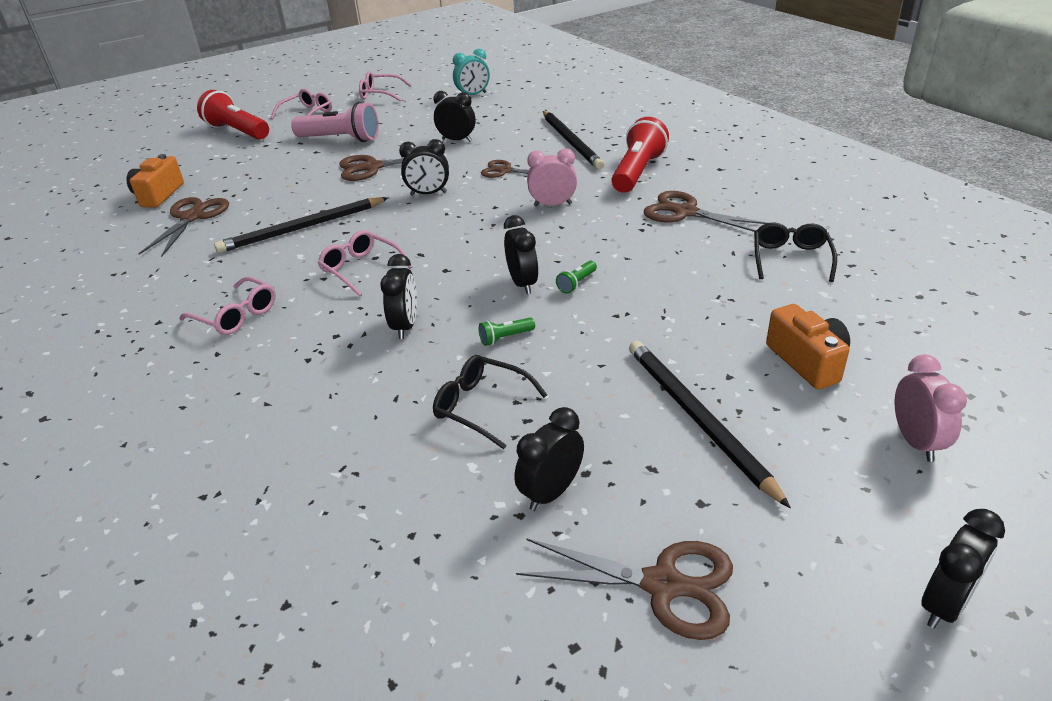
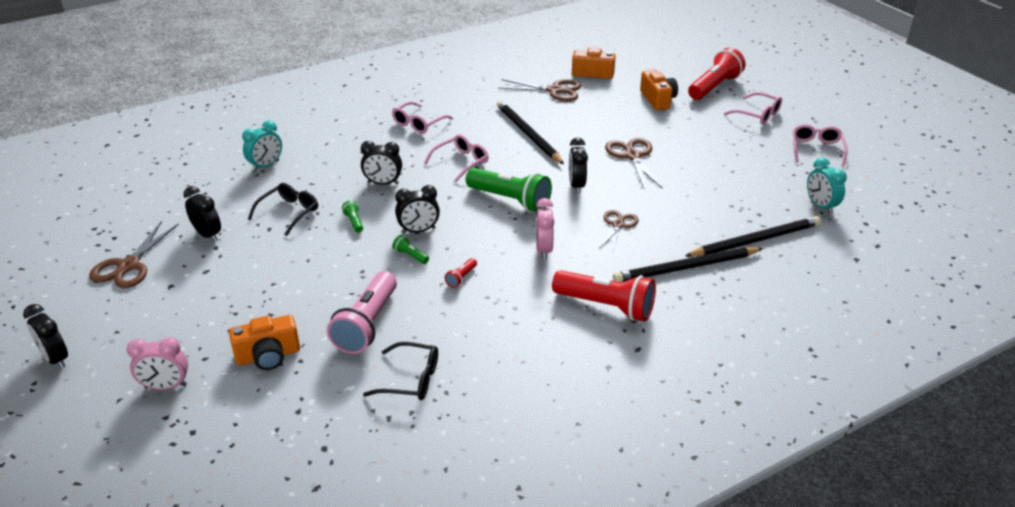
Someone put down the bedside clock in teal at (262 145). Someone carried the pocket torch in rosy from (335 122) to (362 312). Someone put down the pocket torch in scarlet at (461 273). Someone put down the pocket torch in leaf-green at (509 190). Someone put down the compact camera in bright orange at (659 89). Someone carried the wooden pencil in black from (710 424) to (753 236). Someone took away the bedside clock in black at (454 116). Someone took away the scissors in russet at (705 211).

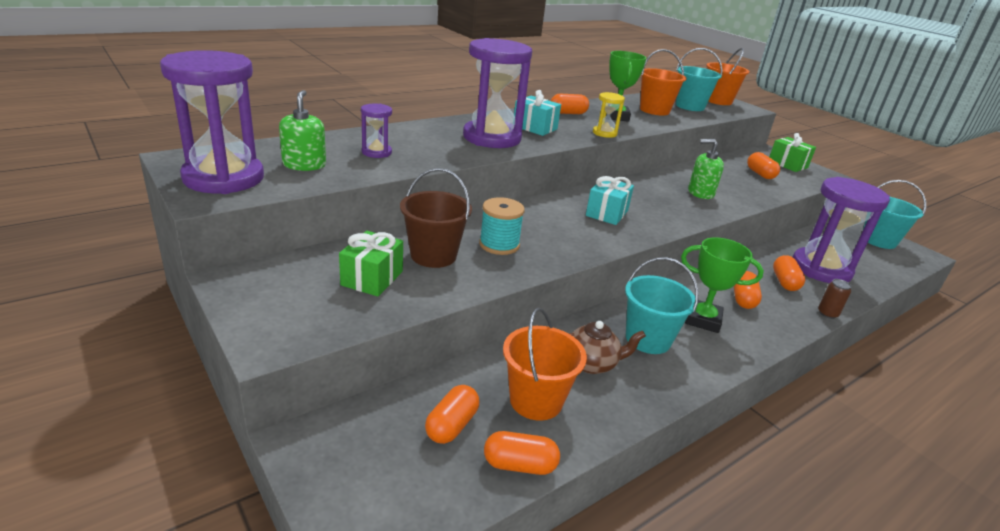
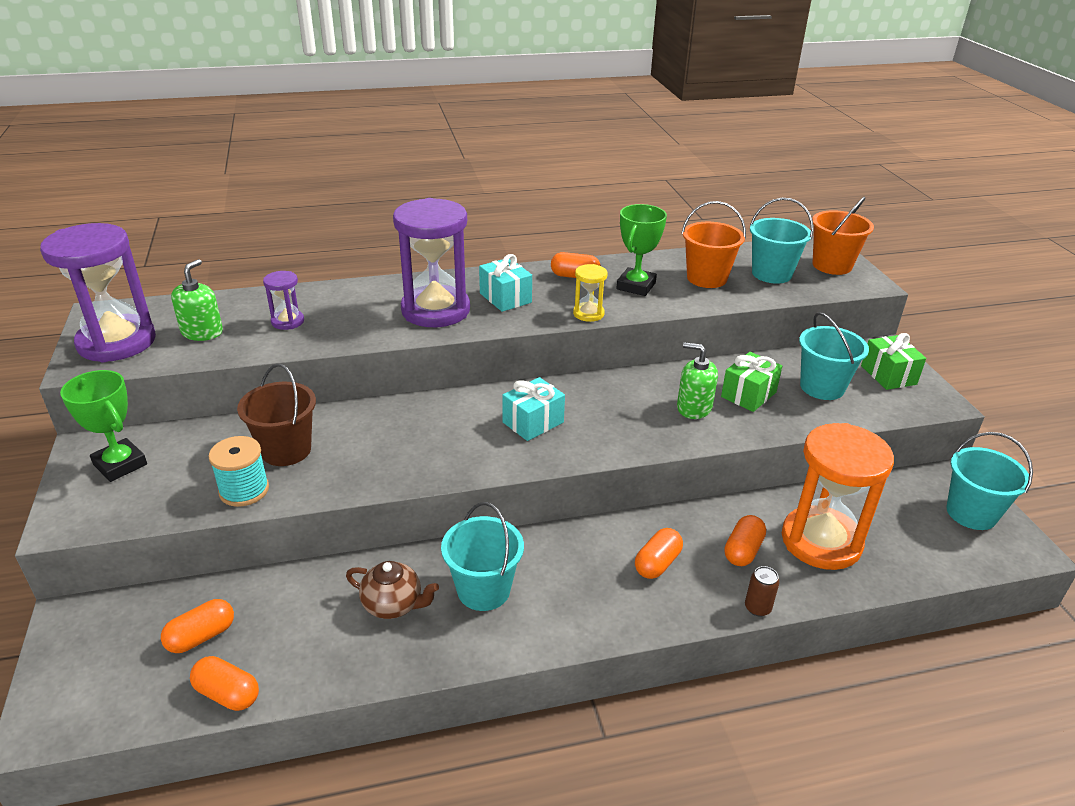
Someone carried the prize cup in leaf-green from (722 285) to (103 426). Someone carried the spool in teal from (502 226) to (239 471). Someone carried the gift in leaf-green from (371 264) to (751 382). Someone repainted the sand timer in violet at (841 230), which became the sand timer in bright orange at (838 496). Someone swapped the pill in bright orange at (763 165) for the bucket in teal at (834 356). Someone took away the bucket in bright orange at (545 364).

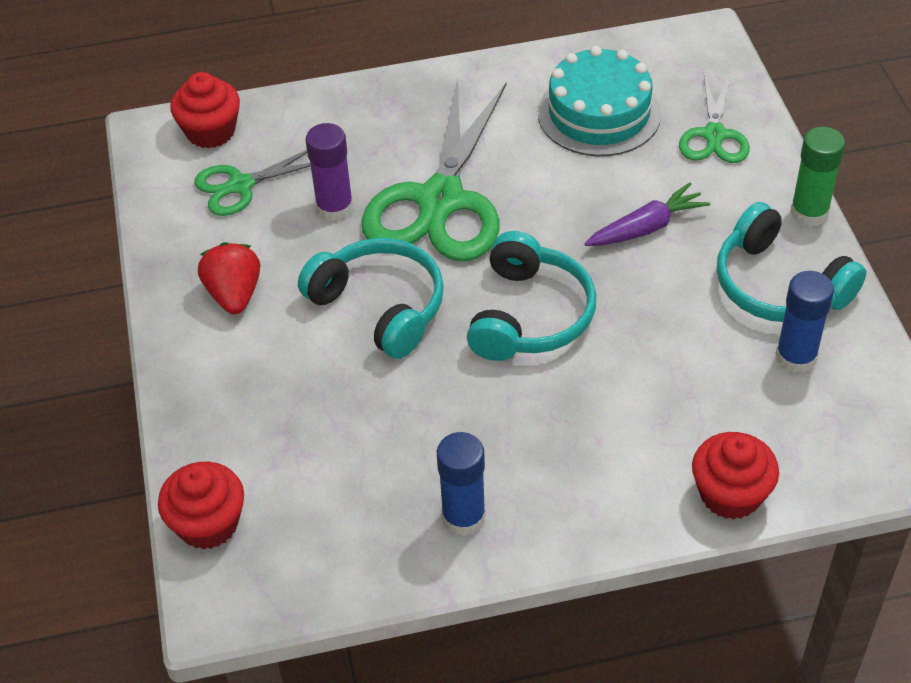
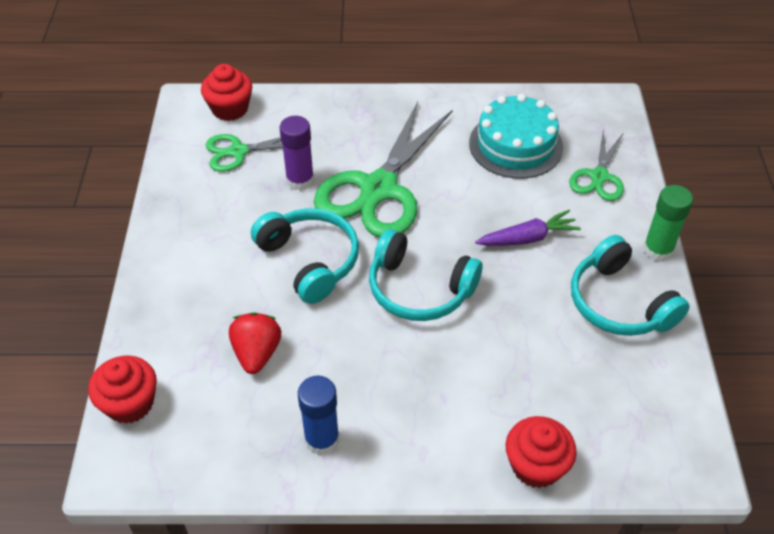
Someone carried the berry in scarlet from (229 278) to (255 343). Someone rotated the headset in teal at (531 296) by 90 degrees clockwise. Someone took away the glue in royal blue at (804 322).

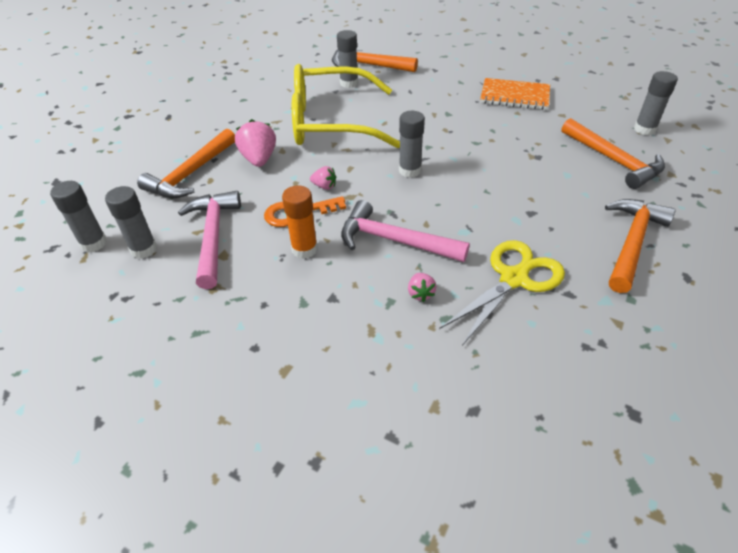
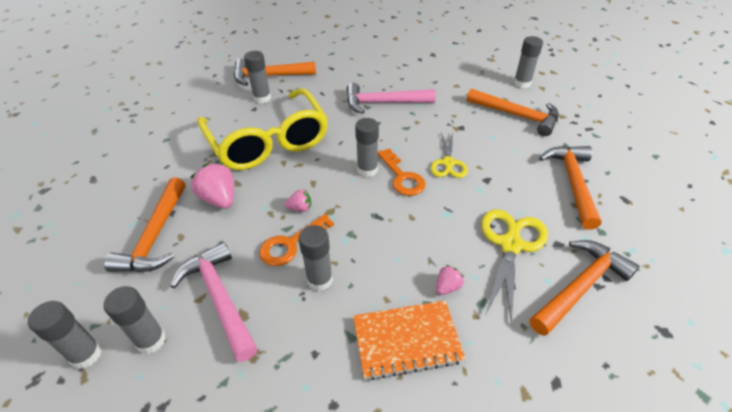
Someone rotated the glasses in yellow at (346 106) by 90 degrees counterclockwise. Someone repainted the glue in bright orange at (300 222), which became the glue in grey at (316 258). Someone carried the hammer in rosy from (405 231) to (391 98). Someone carried the notebook in bright orange from (515 94) to (409 340). Someone put down the latchkey in bright orange at (402 172). Someone put down the scissors in yellow at (449 155). Someone rotated the berry in rosy at (422 287) by 105 degrees counterclockwise. Someone put down the hammer in bright orange at (584 288).

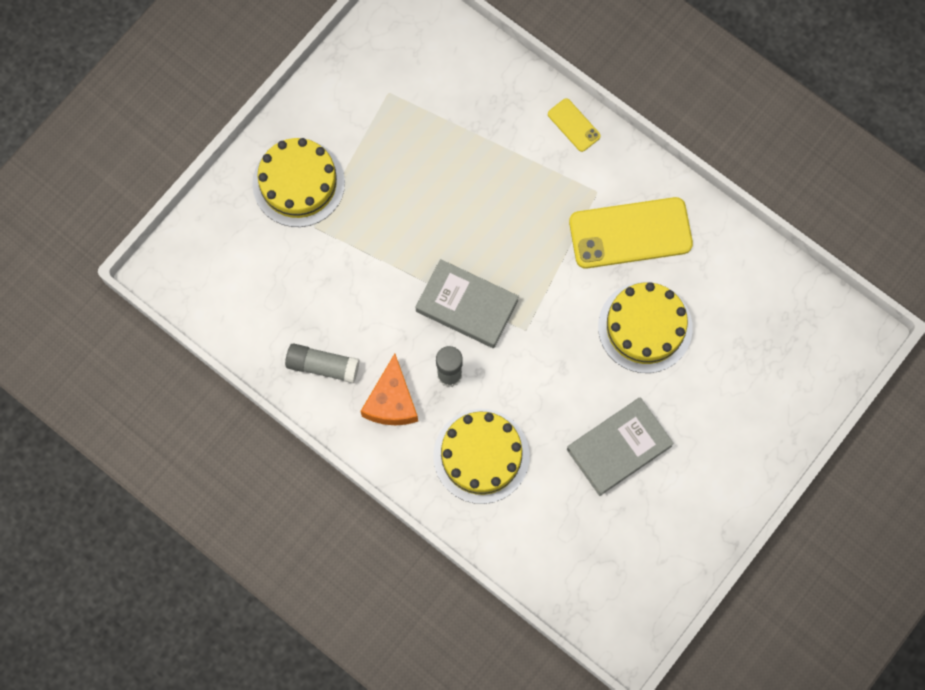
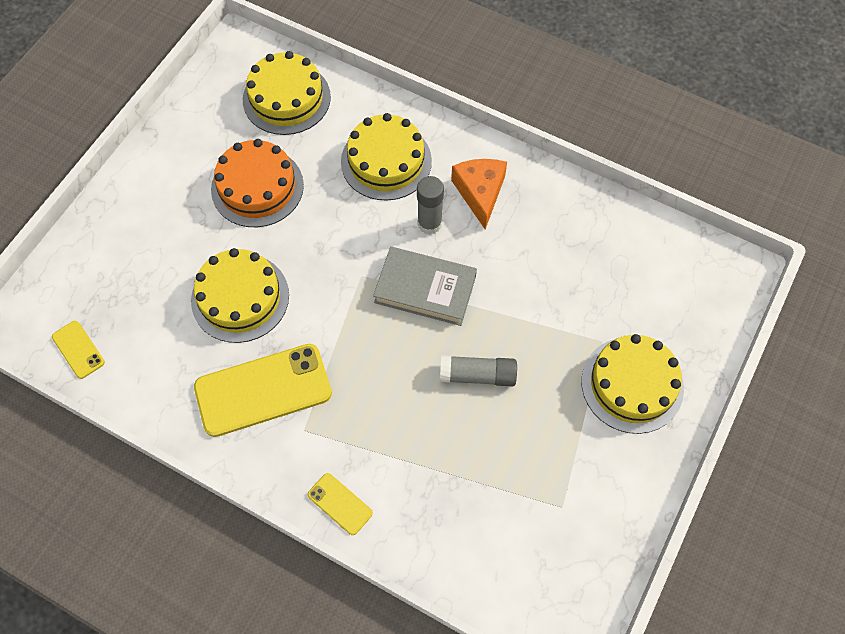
Someone put down the phone in yellow at (78 350). Someone swapped the book in grey at (620 447) for the cake in bright orange at (257 183). Someone put down the cake in yellow at (287 93). Someone carried the glue in grey from (322 363) to (478 370).

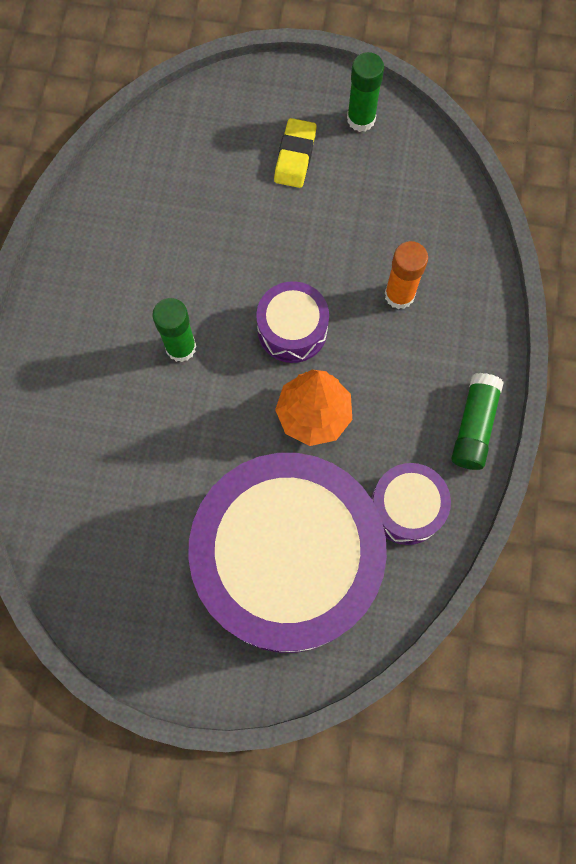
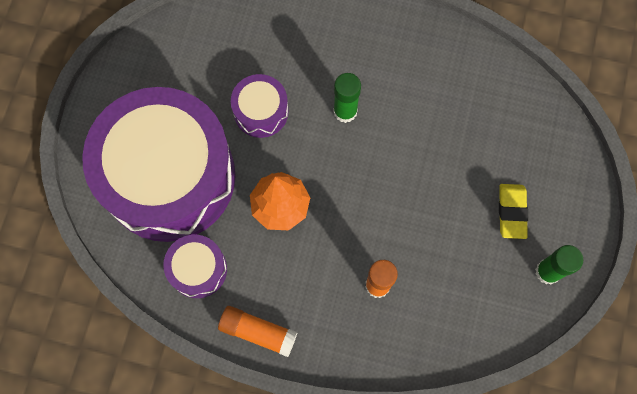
Someone repainted the glue in leaf-green at (477 421), which became the glue in bright orange at (257 331). Someone carried the drum in violet from (292 322) to (259 106). Someone rotated the pencil eraser in yellow at (295 153) by 75 degrees clockwise.

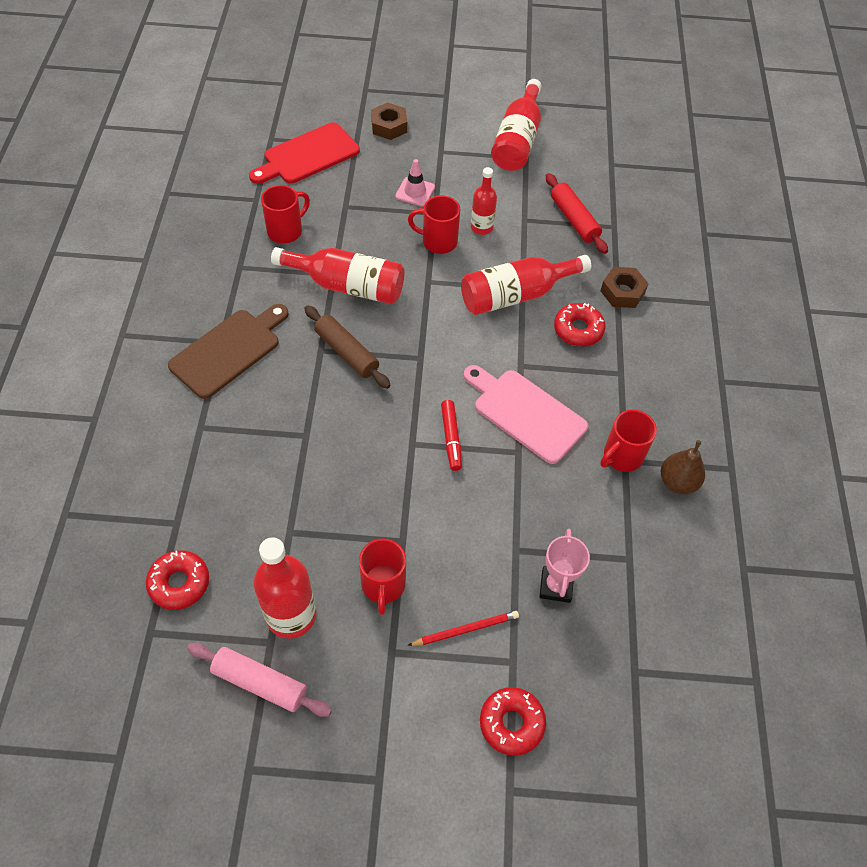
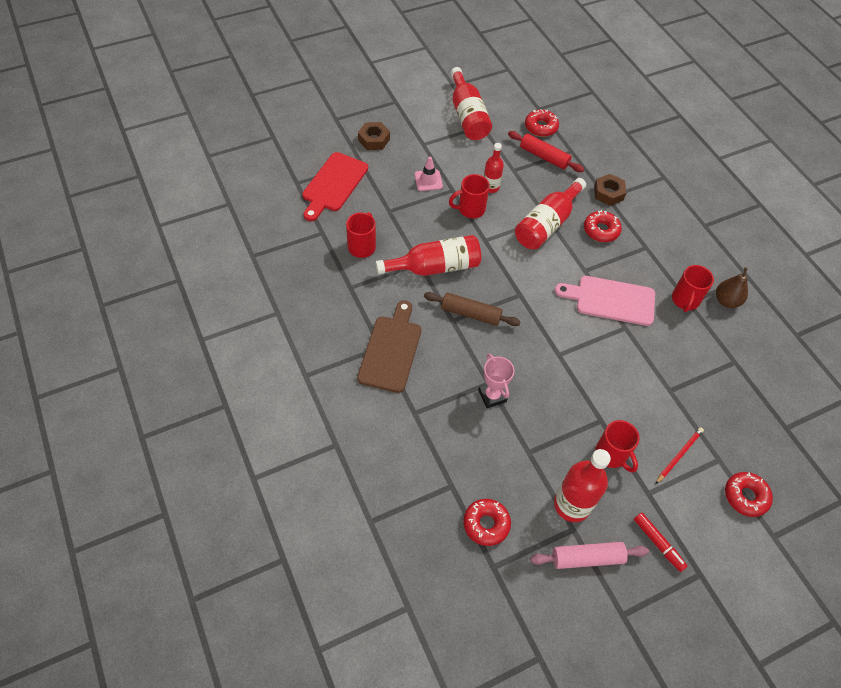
Someone carried the prize cup in rosy from (564 566) to (496 381). Someone put down the donut in scarlet at (542 123). Someone carried the marker in scarlet from (451 435) to (661 542).

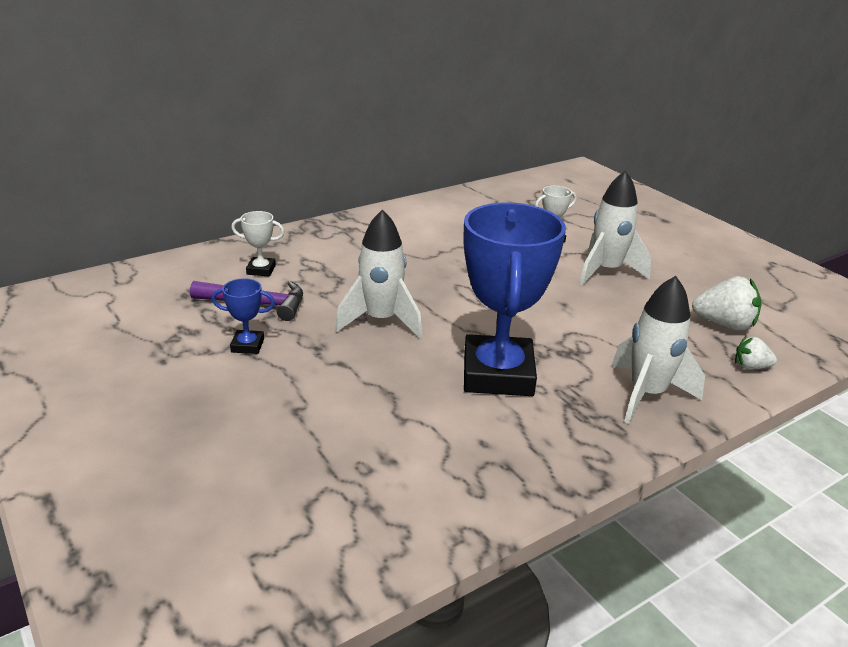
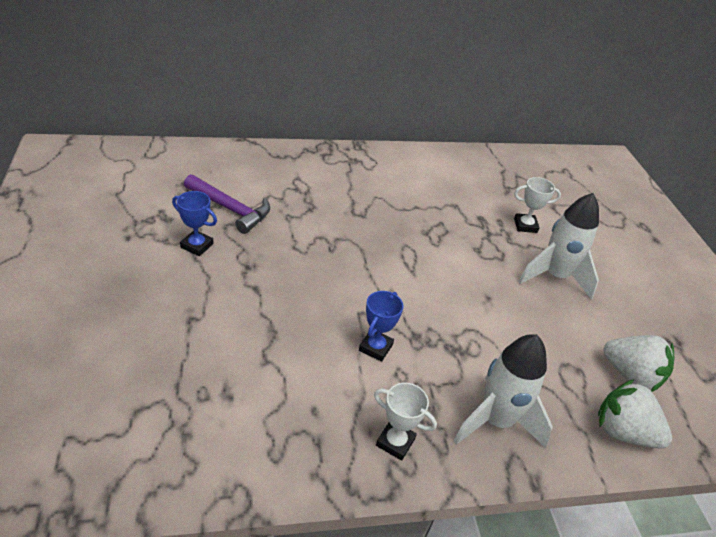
Someone scaled the prize cup in royal blue at (514 299) by 0.42. Someone carried the prize cup in snow-white from (258 244) to (405 422). Someone scaled the berry in snow-white at (756 353) by 1.74. Someone took away the toy rocket in snow-white at (378 274).

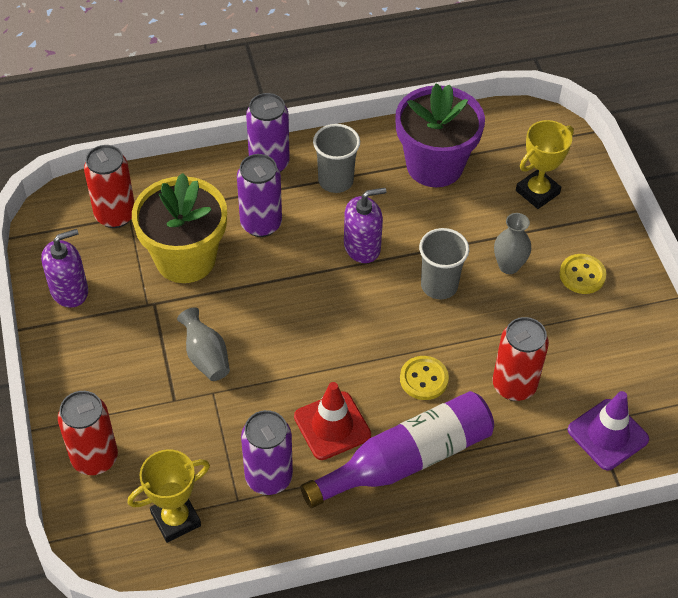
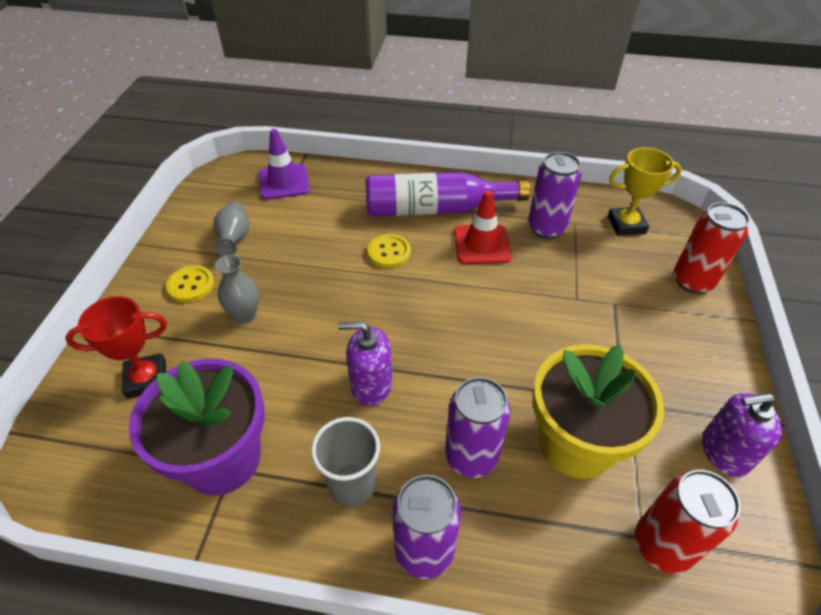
Someone repainted the prize cup in yellow at (545 164), which became the prize cup in scarlet at (116 347). Someone carried the tall vase in grey from (203 344) to (231 228). Someone took away the beaker in grey at (444 263). Someone took away the can in scarlet at (520 359).

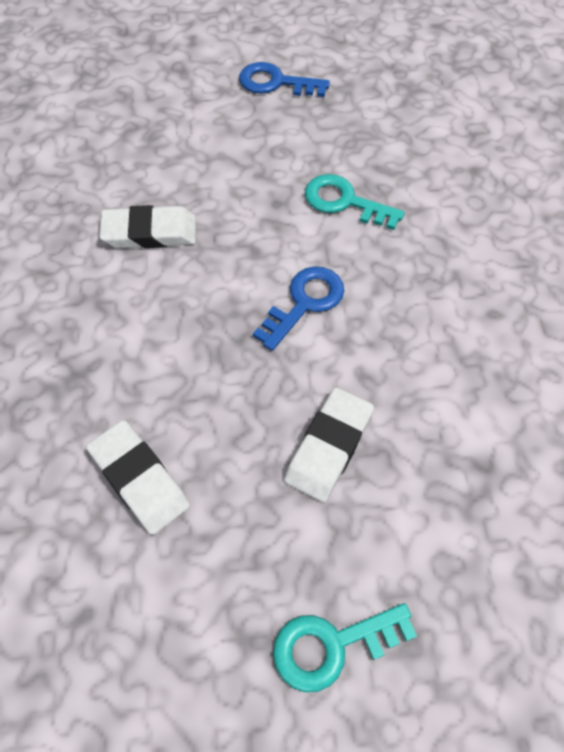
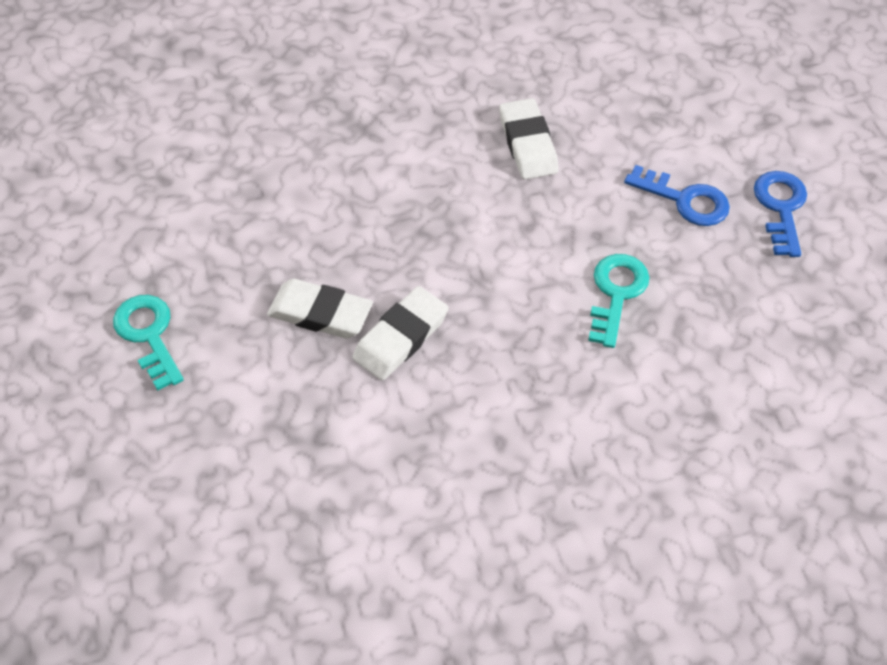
Someone carried the pencil eraser in snow-white from (138 477) to (400 333). Someone carried the latchkey in royal blue from (298 308) to (677 195).

